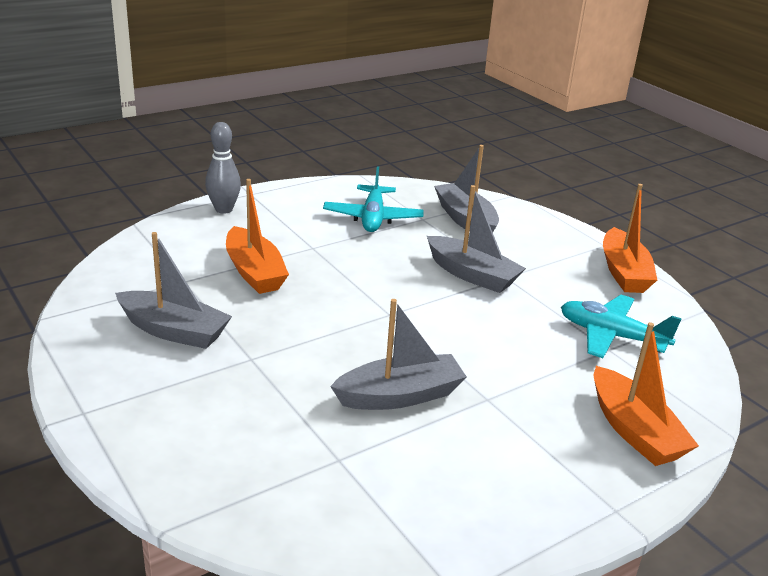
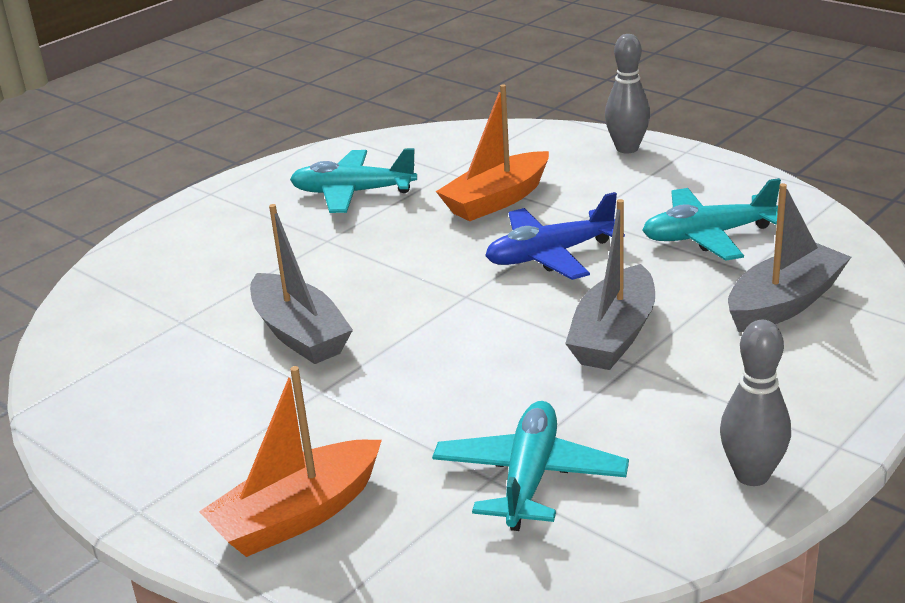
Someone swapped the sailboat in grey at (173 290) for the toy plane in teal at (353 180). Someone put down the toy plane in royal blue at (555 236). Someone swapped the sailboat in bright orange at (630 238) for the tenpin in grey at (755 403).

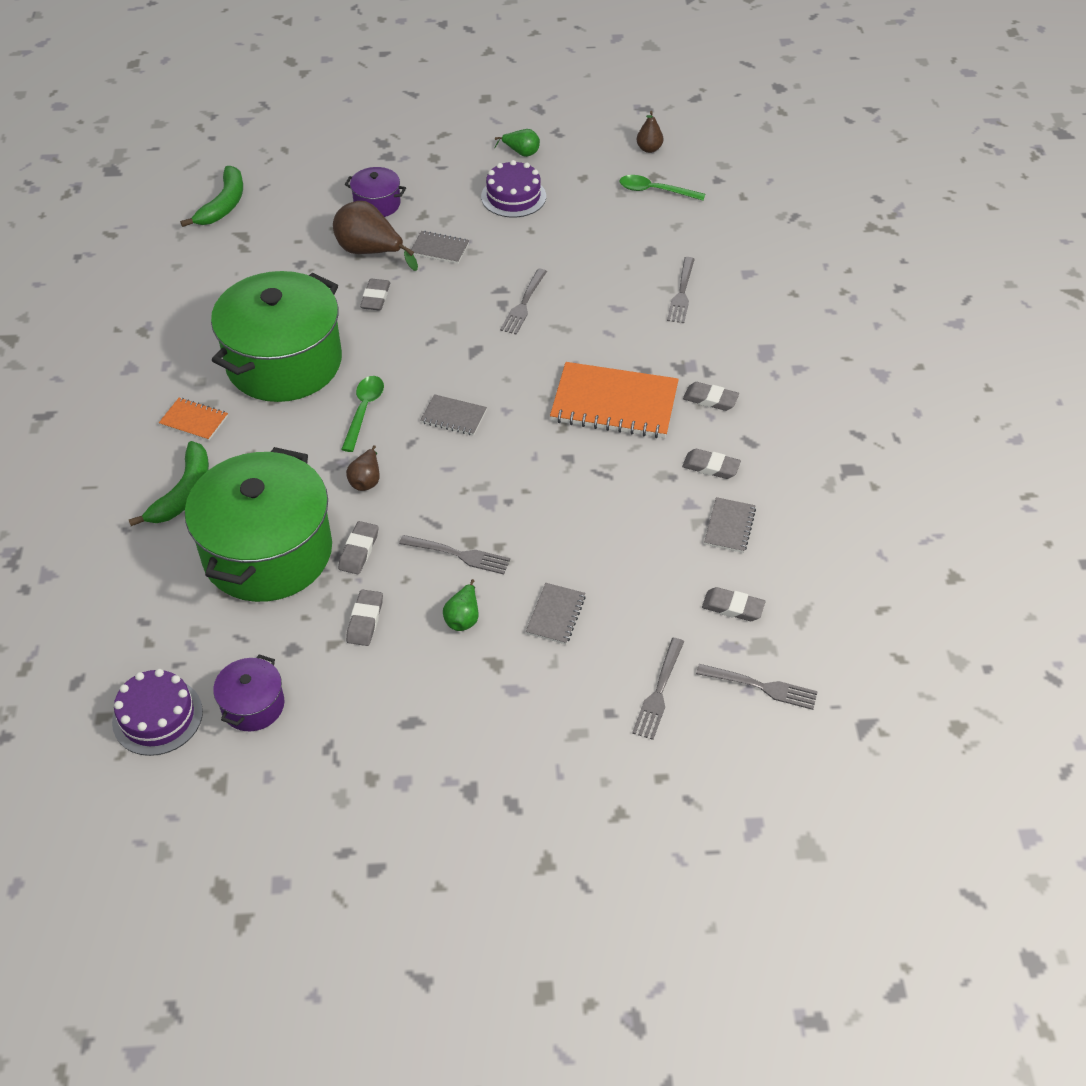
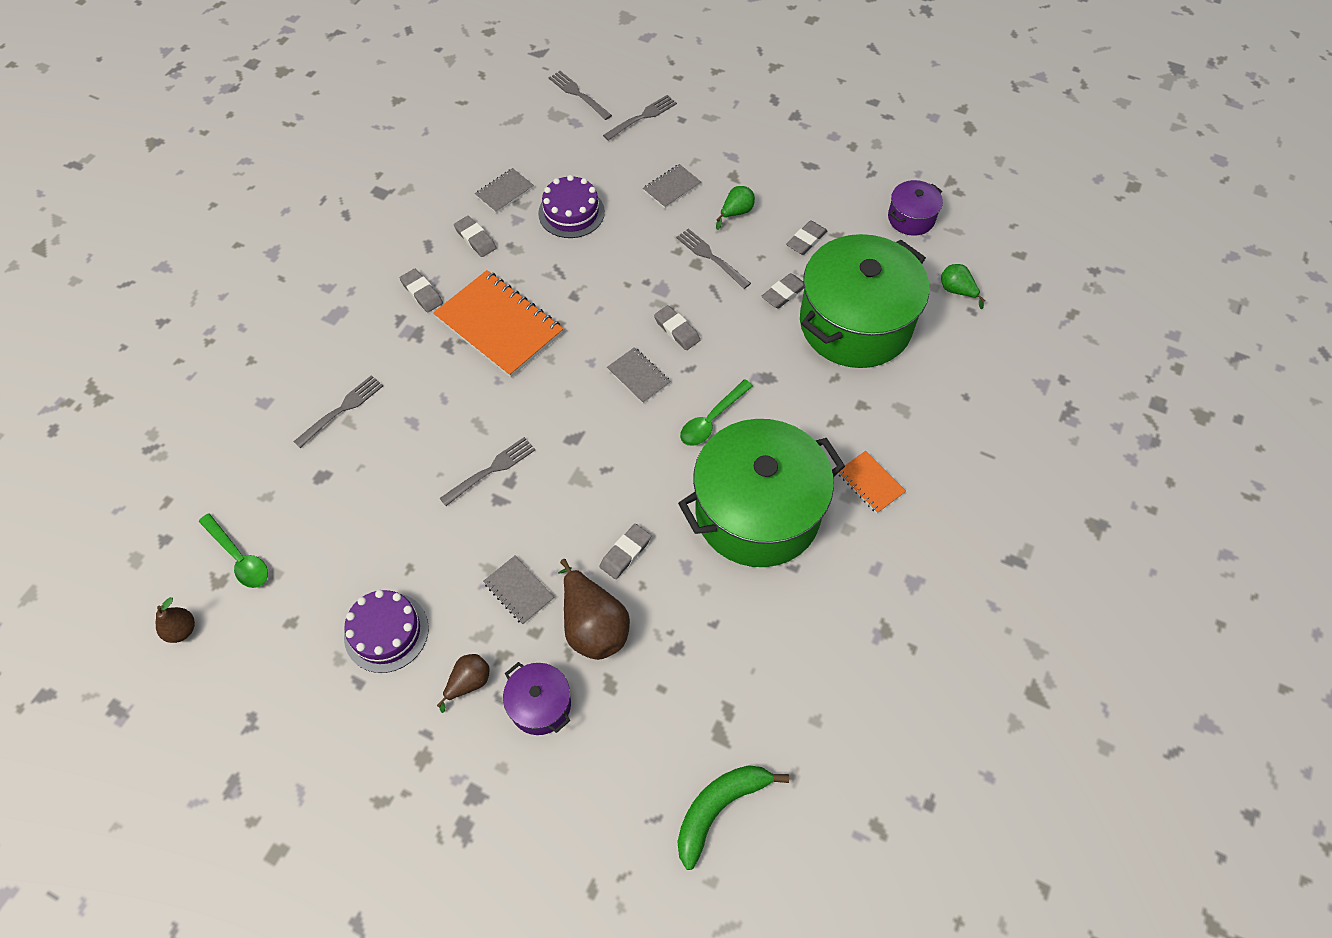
Someone carried the toy pear in russet from (363 468) to (463 683). Someone carried the cake in violet from (157 712) to (571 206). Someone carried the pencil eraser in grey from (733 604) to (677 327). Someone carried the toy pear in leaf-green from (517 143) to (963 286). Someone took away the banana in leaf-green at (169 483).

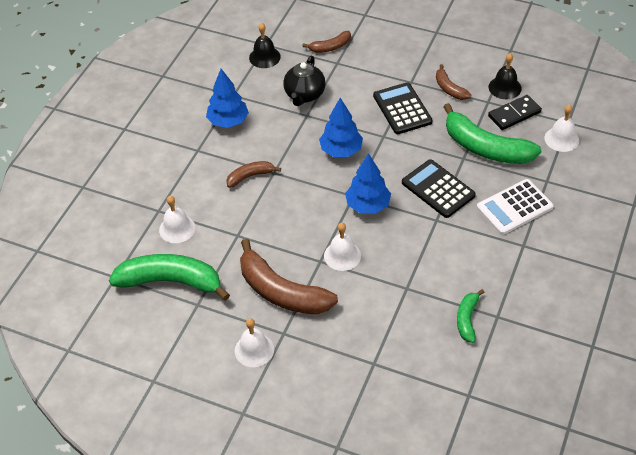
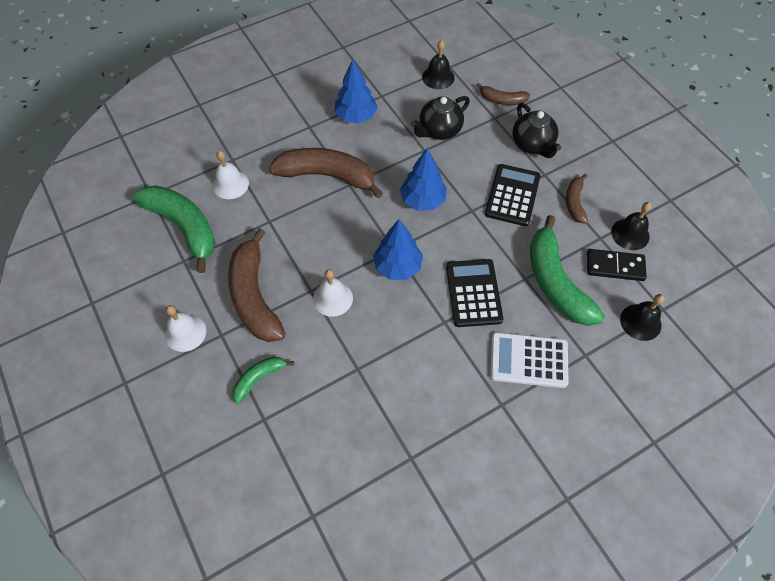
Someone carried the banana in leaf-green from (470 316) to (263 380). Someone scaled the banana in russet at (253 174) by 1.97. Someone put down the tea pot in black at (536 130). Someone repainted the school bell in snow-white at (562 128), which became the school bell in black at (642 317).

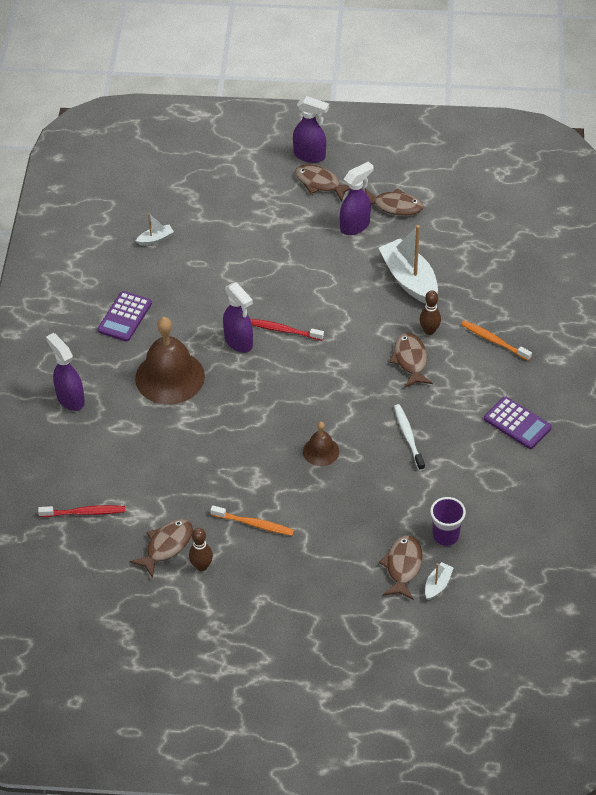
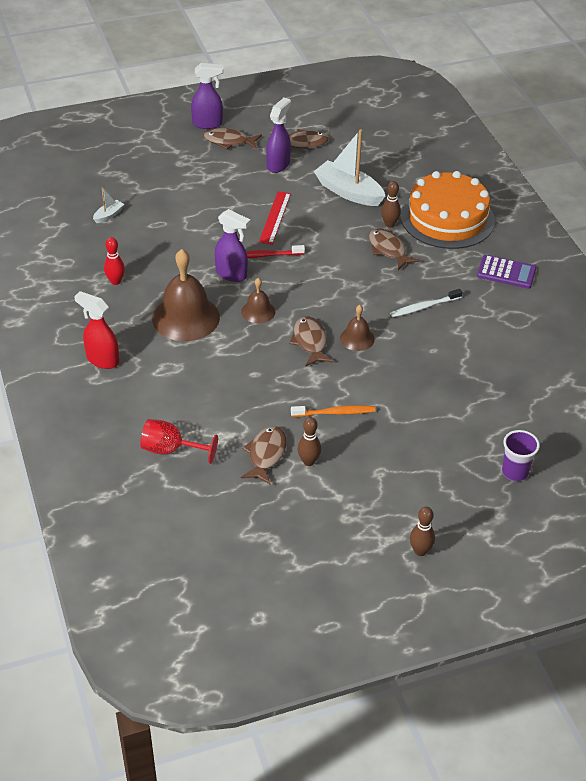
Someone repainted the spray bottle in violet at (65 372), which became the spray bottle in scarlet at (96 330). Someone swapped the adding machine in violet at (124 316) for the tenpin in scarlet at (114 261). Someone swapped the dental brush in scarlet at (81 511) for the goblet in scarlet at (179 441). Someone put down the school bell in russet at (258 300). Someone put down the ruler in scarlet at (275 218). Someone carried the fish in russet from (401 568) to (311 341). Someone rotated the dental brush in snow-white at (409 437) by 75 degrees counterclockwise. Someone swapped the dental brush in bright orange at (496 340) for the cake in bright orange at (447 210). Someone put down the tenpin in russet at (422 531). Someone carried the beaker in violet from (448 521) to (521 455). Someone took away the sailboat in snow-white at (439 581).

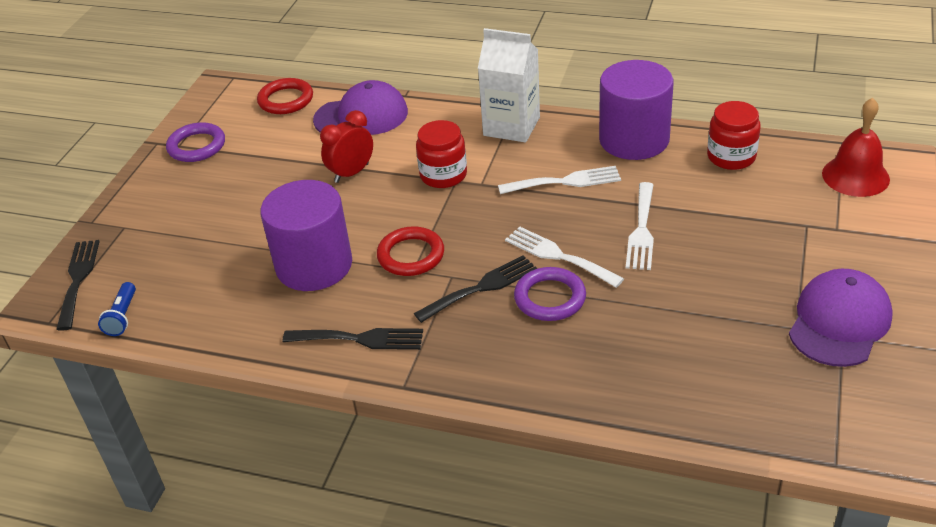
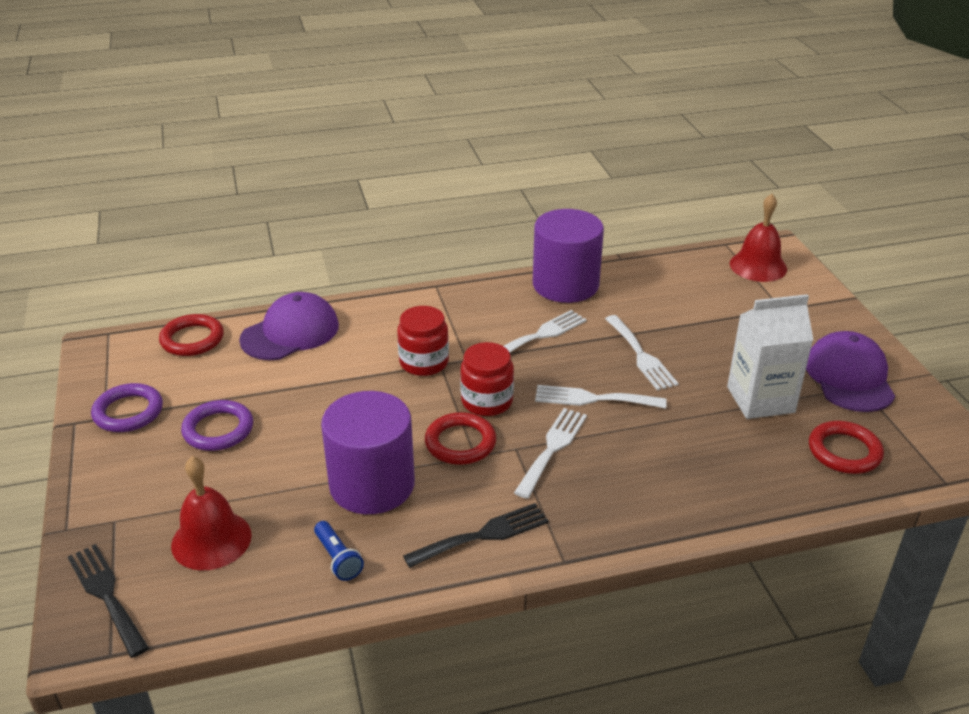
Someone put down the school bell in scarlet at (211 513). Someone carried the ring in violet from (550 294) to (217 425). Someone carried the pocket torch in royal blue from (117 309) to (339 551). Someone carried the jar in scarlet from (734 135) to (487 379). Someone repainted the table fork in black at (476 289), which became the table fork in snow-white at (550 453). Someone carried the juice carton in snow-white from (509 85) to (770 356). Someone put down the ring in scarlet at (846 447). Someone took away the bedside clock in scarlet at (346 146).

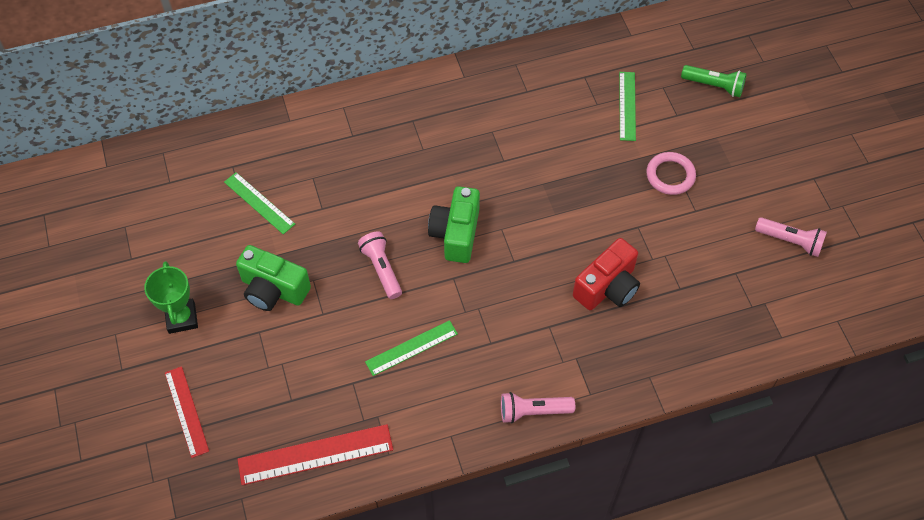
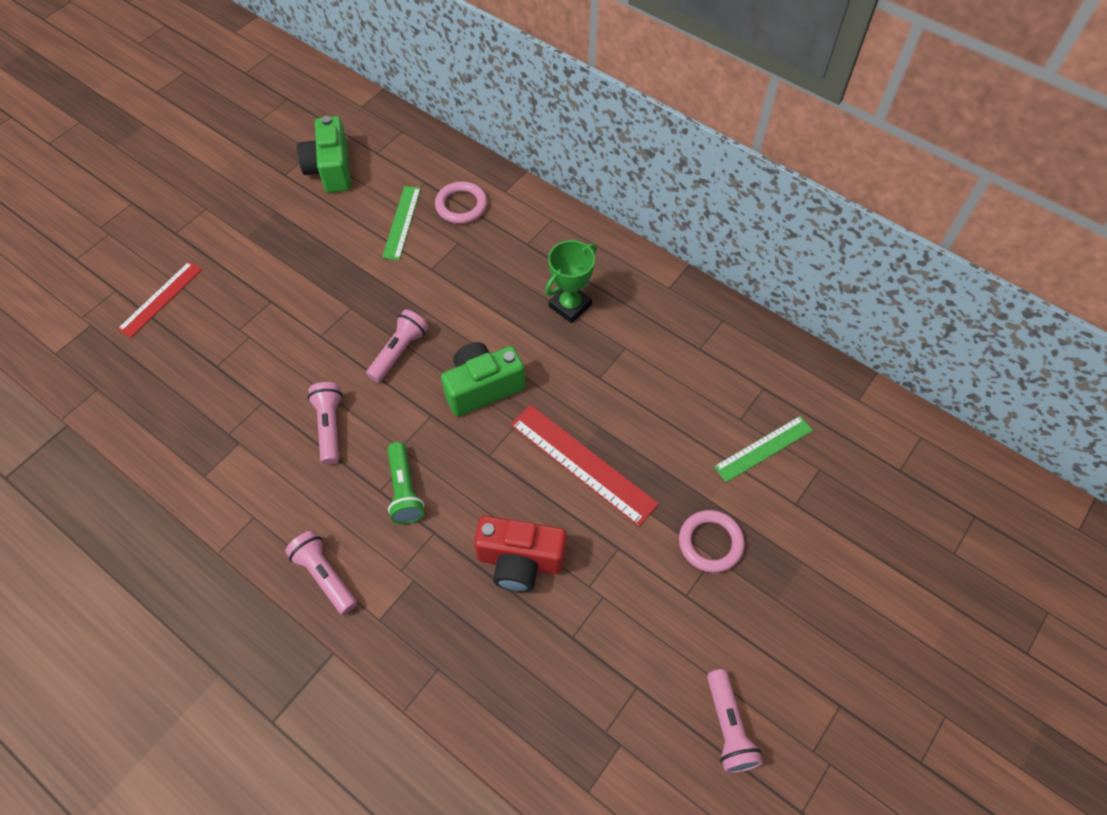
Someone carried the compact camera in leaf-green from (273 278) to (324 154). Someone swapped the ruler in leaf-green at (411 348) for the pocket torch in rosy at (325 423). Someone carried the pocket torch in leaf-green from (714 81) to (405 483). Someone put down the ring in rosy at (461 202). Someone carried the ruler in scarlet from (315 454) to (584 465). Someone carried the prize cup in leaf-green from (171 297) to (571 281).

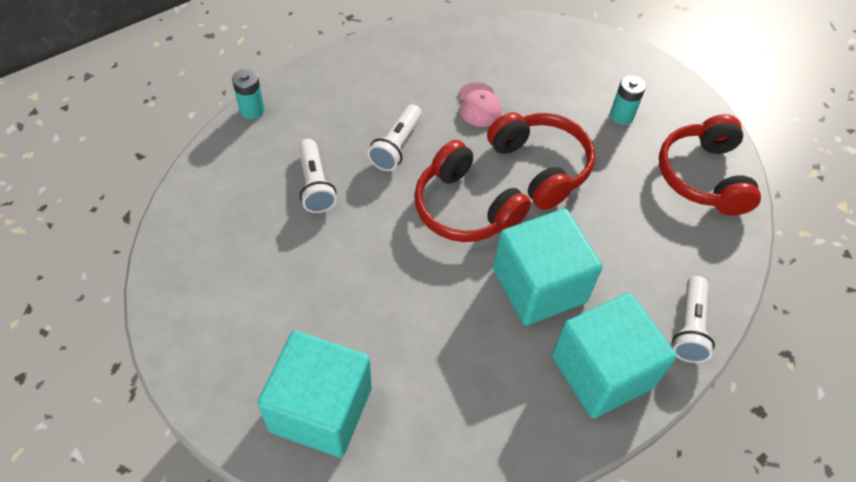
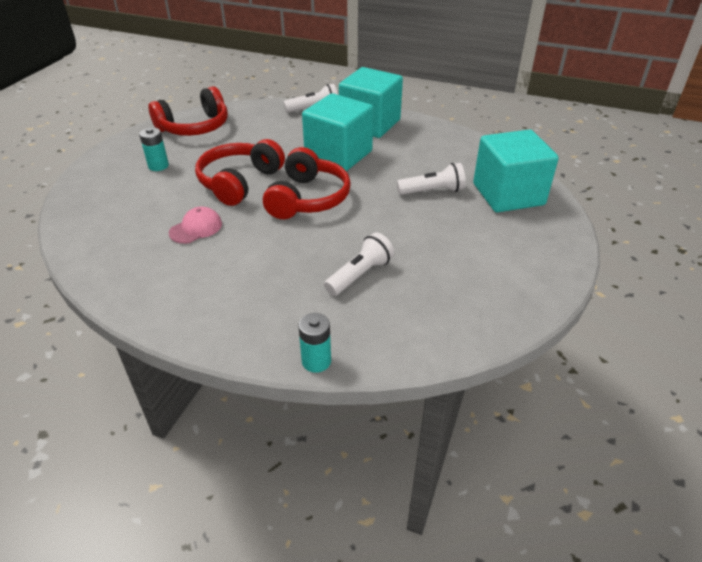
Someone carried the pocket torch in snow-white from (394 137) to (431 179).

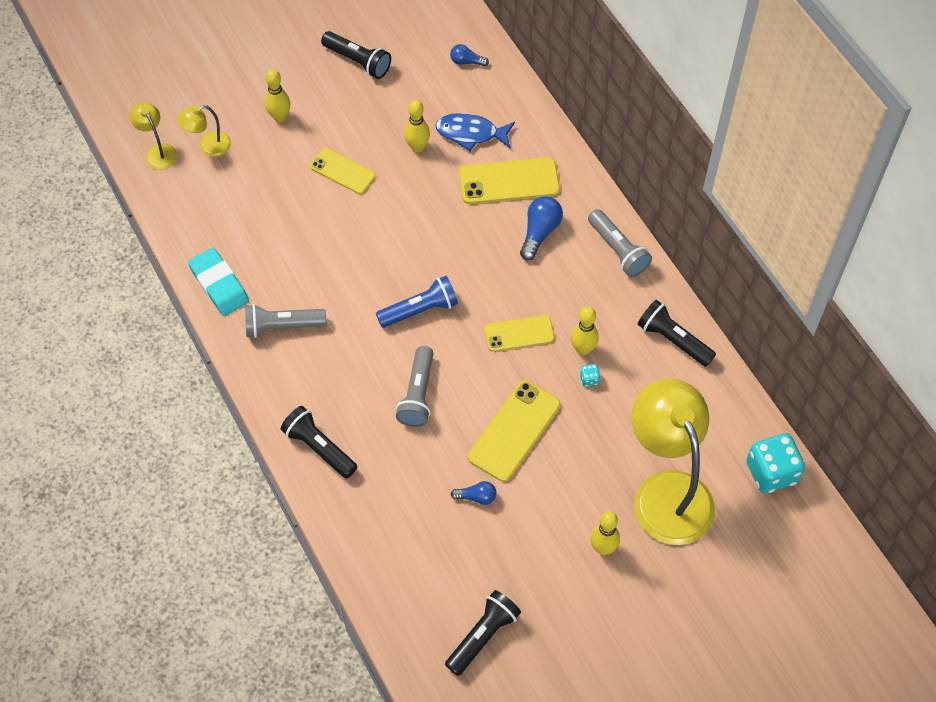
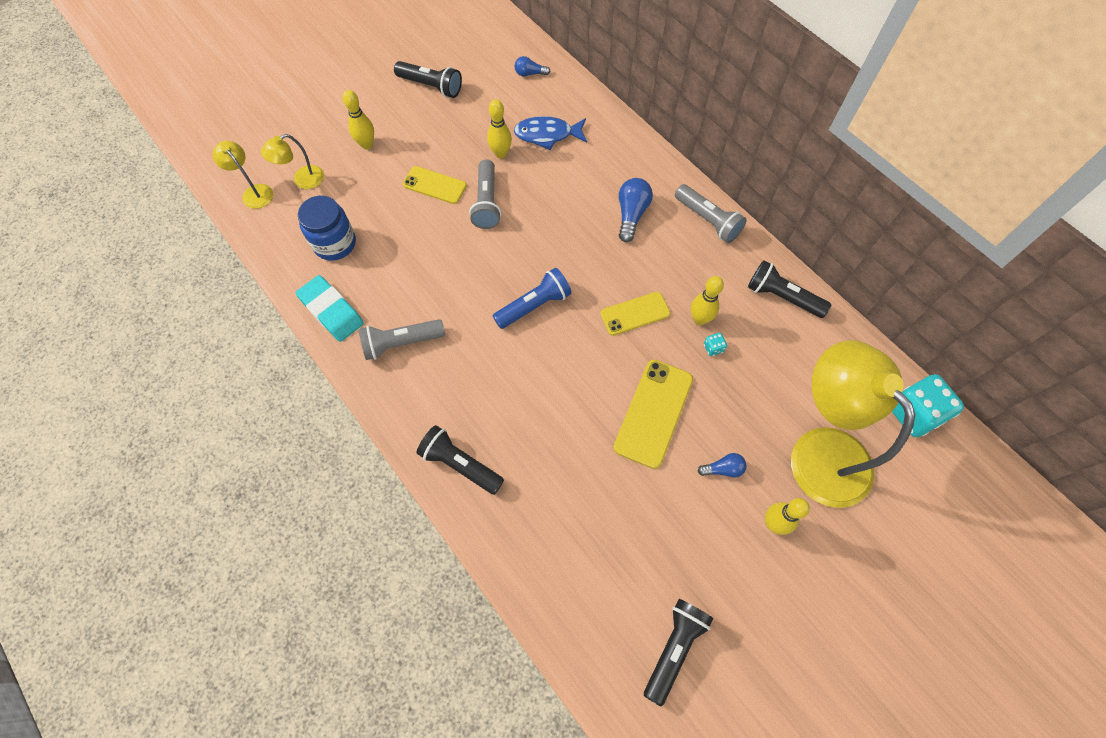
Someone put down the jar in royal blue at (327 228). Someone carried the pocket torch in grey from (415 386) to (485 194). Someone carried the bulb in royal blue from (474 493) to (722 465). Someone took away the phone in yellow at (509 180).

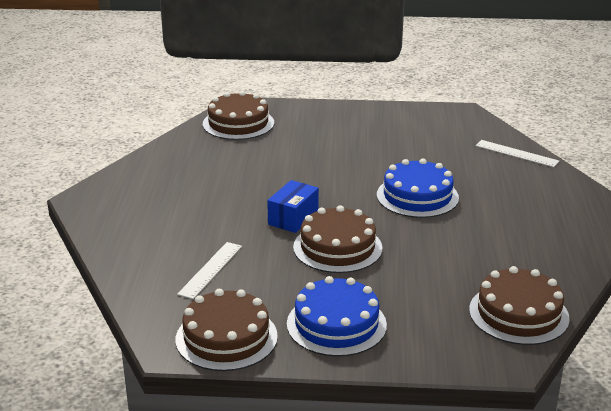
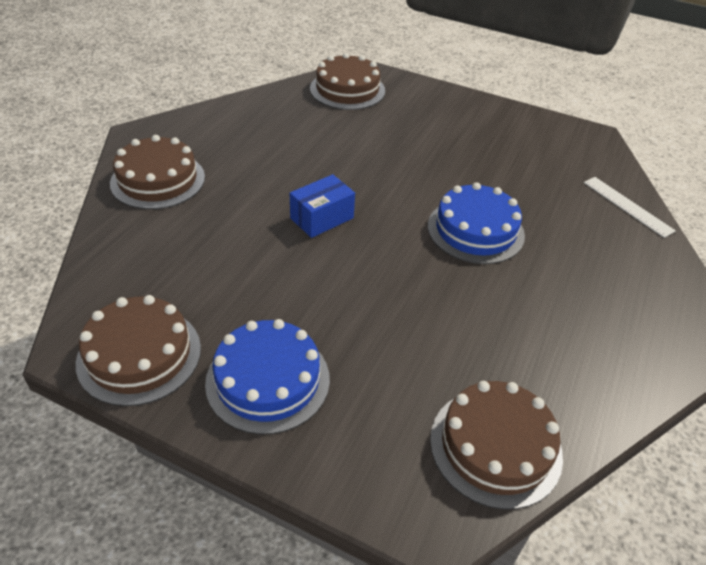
Someone carried the cake in russet from (338 239) to (157 172). Someone took away the ruler in snow-white at (209 270).

